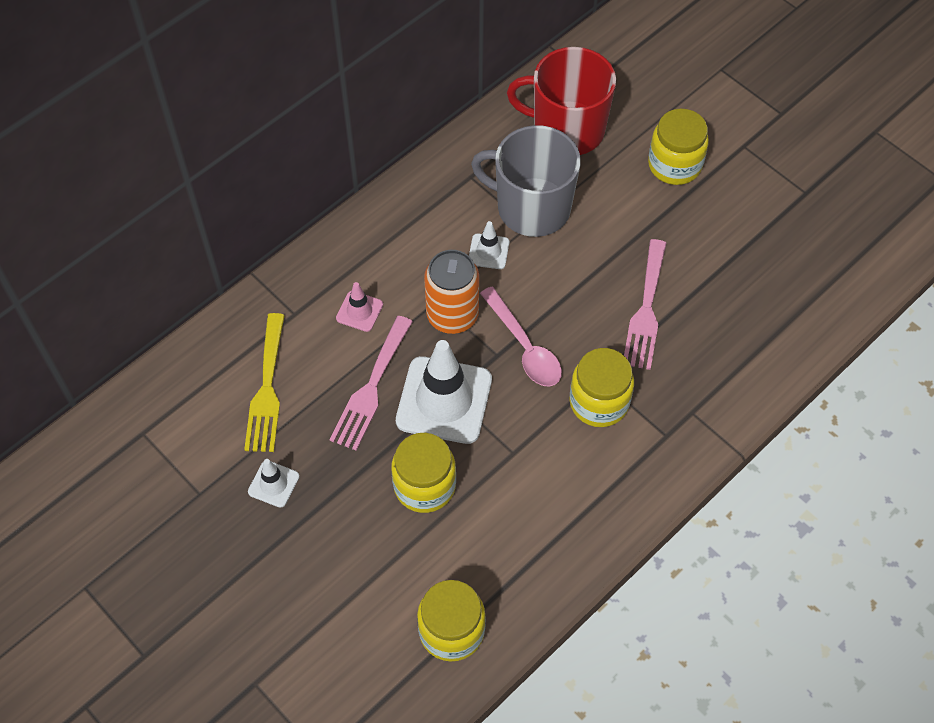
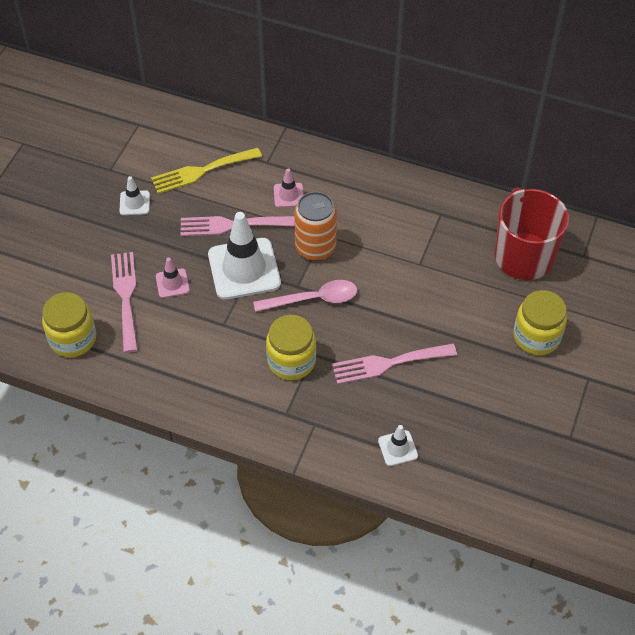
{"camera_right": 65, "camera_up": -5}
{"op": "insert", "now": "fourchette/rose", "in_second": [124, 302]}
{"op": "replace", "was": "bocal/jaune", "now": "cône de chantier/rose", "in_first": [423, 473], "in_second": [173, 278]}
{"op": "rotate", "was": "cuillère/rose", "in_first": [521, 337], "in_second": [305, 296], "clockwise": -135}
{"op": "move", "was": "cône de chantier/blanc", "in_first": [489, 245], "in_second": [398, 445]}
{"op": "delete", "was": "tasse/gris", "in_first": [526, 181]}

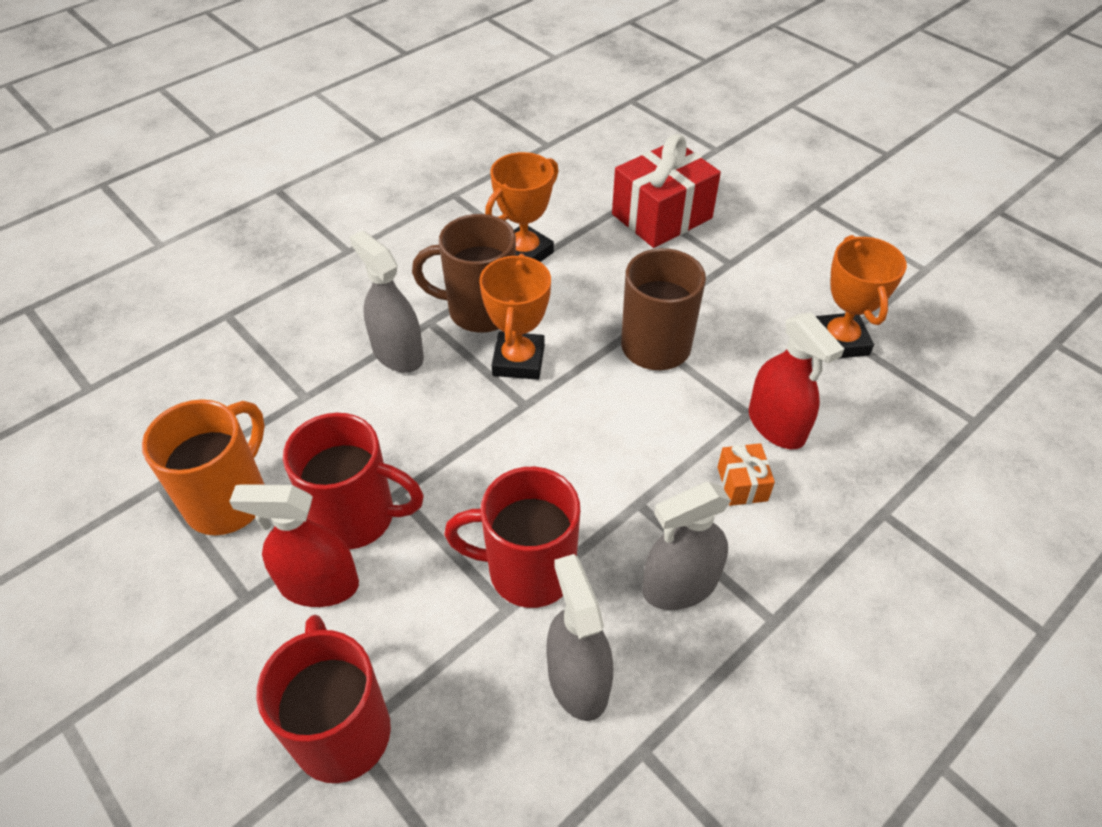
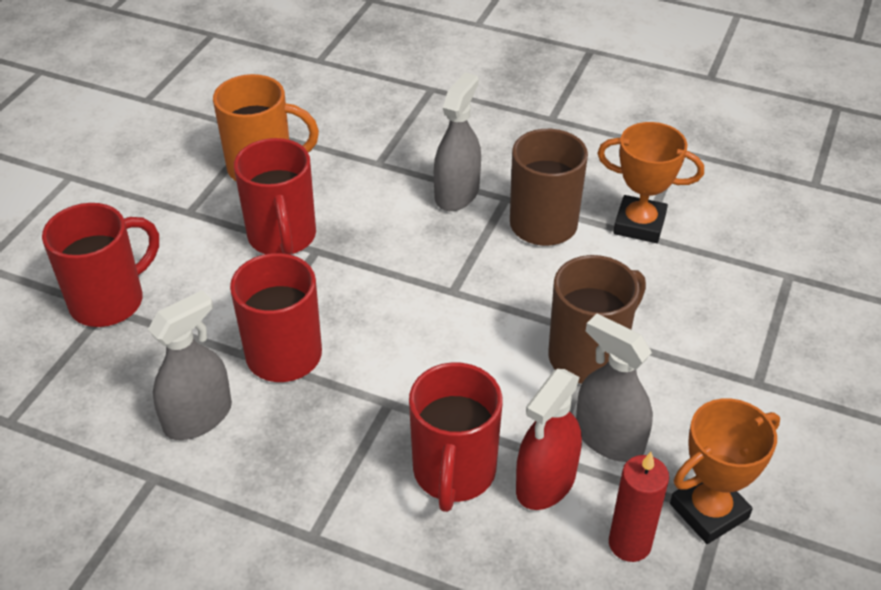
{"camera_right": 65, "camera_up": -5}
{"op": "replace", "was": "cadeau/orange", "now": "tasse/rouge", "in_first": [746, 474], "in_second": [456, 437]}
{"op": "move", "was": "vaporisateur/gris", "in_first": [687, 546], "in_second": [614, 388]}
{"op": "insert", "now": "bougie/rouge", "in_second": [639, 507]}
{"op": "delete", "was": "vaporisateur/rouge", "in_first": [294, 545]}
{"op": "delete", "was": "trophée/orange", "in_first": [515, 317]}
{"op": "delete", "was": "cadeau/rouge", "in_first": [666, 191]}

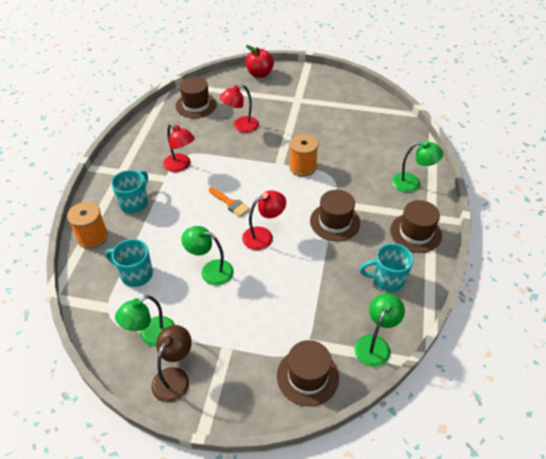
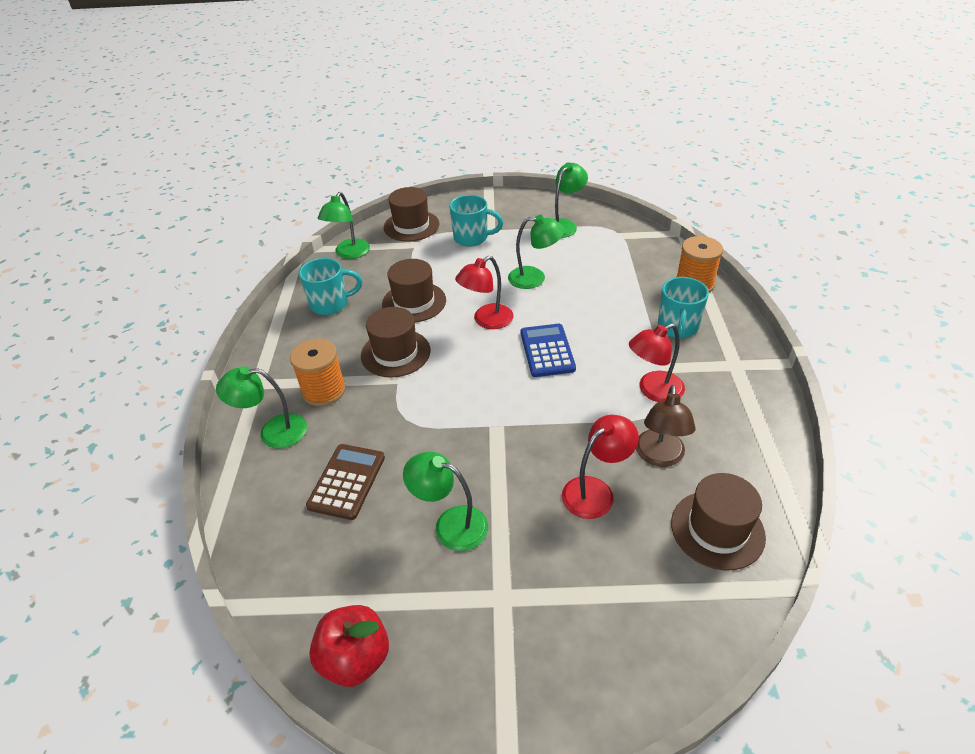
{"camera_right": 170, "camera_up": -5}
{"op": "move", "was": "bobine/orange", "in_first": [304, 155], "in_second": [318, 372]}
{"op": "insert", "now": "calculatrice/marron", "in_second": [345, 482]}
{"op": "move", "was": "pomme/rouge", "in_first": [259, 61], "in_second": [349, 646]}
{"op": "move", "was": "chapeau/marron", "in_first": [416, 226], "in_second": [414, 290]}
{"op": "insert", "now": "lampe/vert", "in_second": [445, 501]}
{"op": "move", "was": "tasse/turquoise", "in_first": [129, 263], "in_second": [476, 221]}
{"op": "replace", "was": "pinceau/orange", "now": "calculatrice/bleu", "in_first": [229, 202], "in_second": [548, 350]}
{"op": "rotate", "was": "lampe/rouge", "in_first": [179, 147], "in_second": [657, 362], "clockwise": -60}
{"op": "move", "was": "lampe/marron", "in_first": [171, 363], "in_second": [666, 426]}

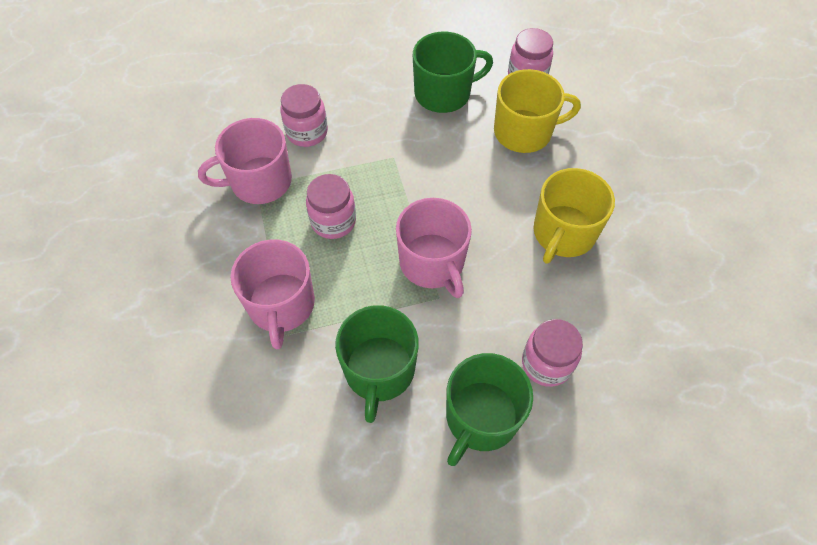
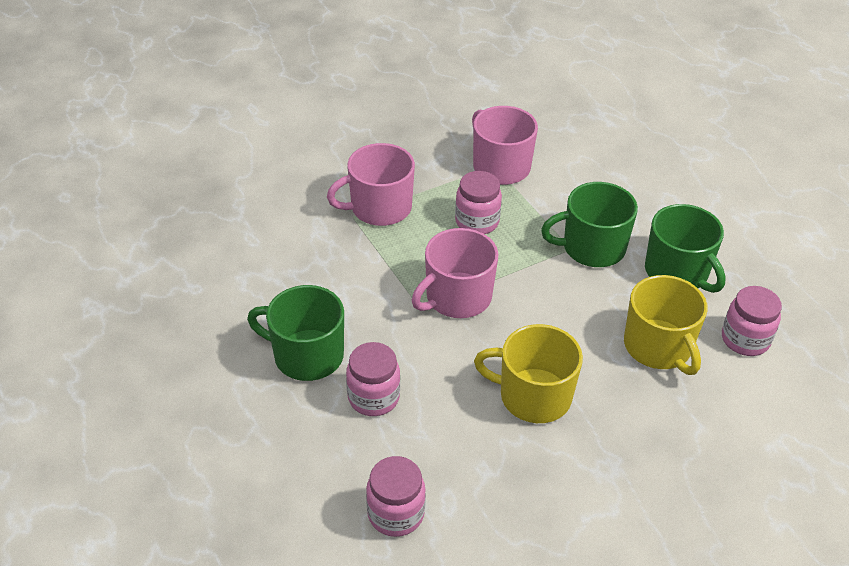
{"camera_right": 75, "camera_up": -15}
{"op": "move", "was": "bocal/rose", "in_first": [304, 115], "in_second": [396, 496]}
{"op": "move", "was": "tasse/vert", "in_first": [377, 364], "in_second": [589, 224]}

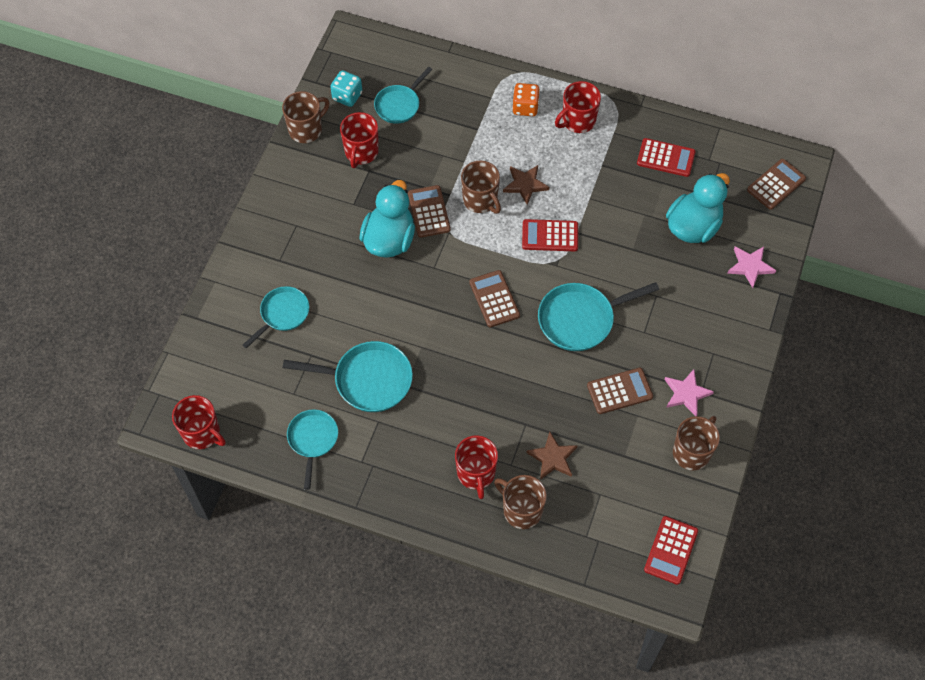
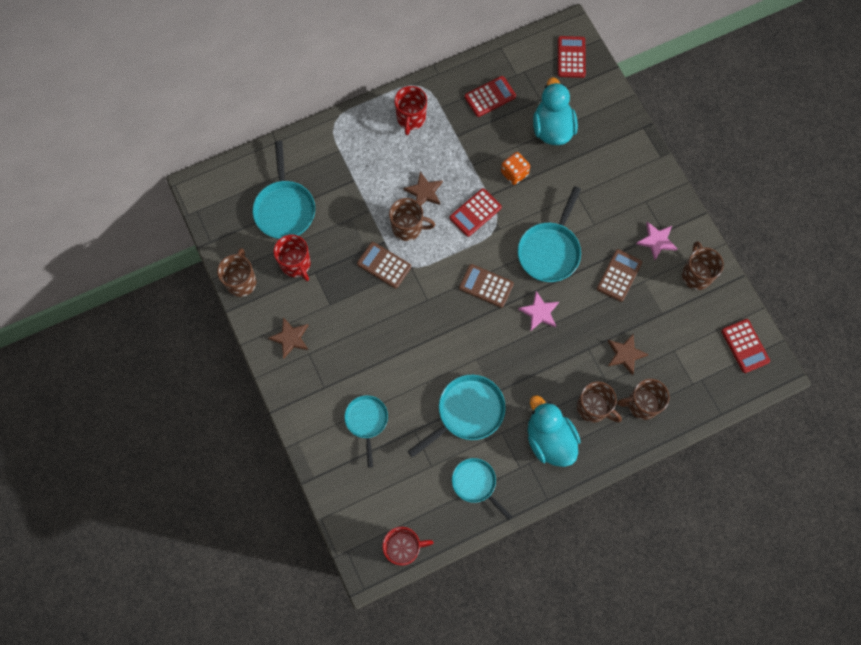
{"camera_right": -45, "camera_up": 10}
{"op": "resize", "was": "poêle/turquoise", "in_first": [403, 95], "in_second": [284, 190], "ratio": 1.53}
{"op": "insert", "now": "étoile/marron", "in_second": [288, 337]}
{"op": "move", "was": "dé/orange", "in_first": [526, 99], "in_second": [515, 168]}
{"op": "move", "was": "étoile/rose", "in_first": [751, 267], "in_second": [538, 311]}
{"op": "move", "was": "canard/turquoise", "in_first": [387, 219], "in_second": [554, 431]}
{"op": "recolor", "was": "calculatrice/marron", "now": "calculatrice/rouge", "in_first": [776, 184], "in_second": [572, 57]}
{"op": "recolor", "was": "tasse/rouge", "now": "tasse/marron", "in_first": [476, 467], "in_second": [599, 402]}
{"op": "delete", "was": "dé/turquoise", "in_first": [346, 88]}

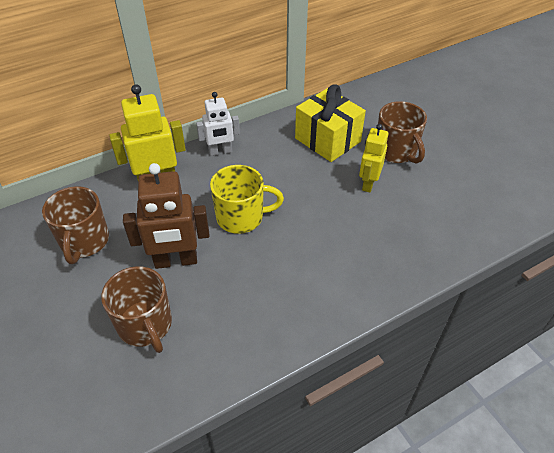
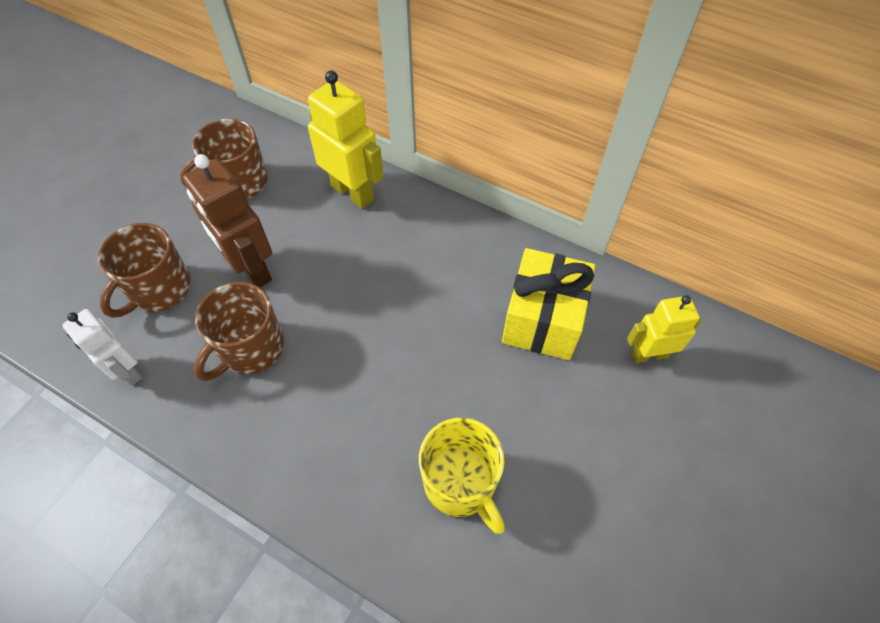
{"camera_right": 60, "camera_up": 10}
{"op": "move", "was": "robot/blanc", "in_first": [218, 124], "in_second": [102, 347]}
{"op": "move", "was": "tasse/marron", "in_first": [402, 132], "in_second": [239, 331]}
{"op": "move", "was": "tasse/jaune", "in_first": [247, 199], "in_second": [462, 476]}
{"op": "move", "was": "robot/jaune", "in_first": [373, 158], "in_second": [664, 329]}

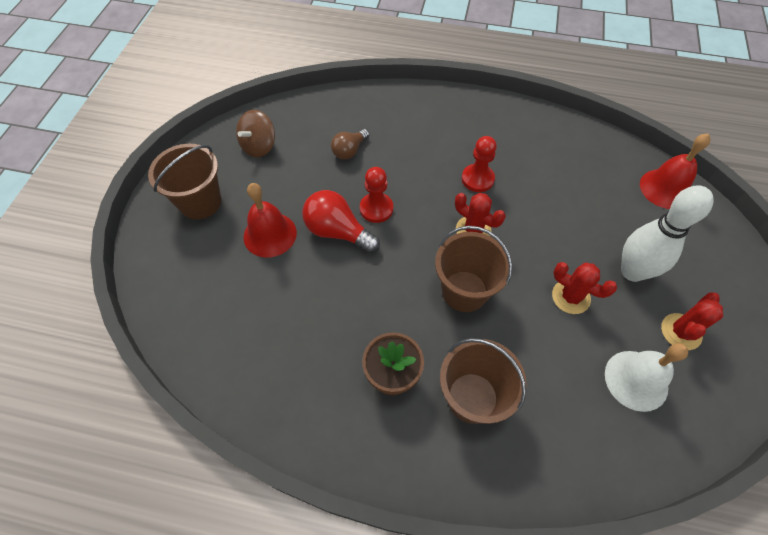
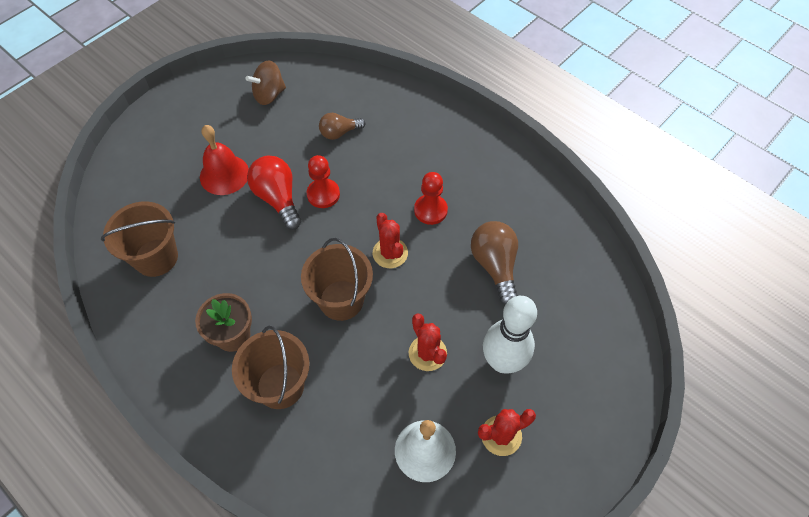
{"camera_right": 30, "camera_up": 0}
{"op": "move", "was": "seau/marron", "in_first": [184, 181], "in_second": [139, 239]}
{"op": "insert", "now": "ampoule/marron", "in_second": [494, 263]}
{"op": "delete", "was": "cloche/rouge", "in_first": [675, 171]}

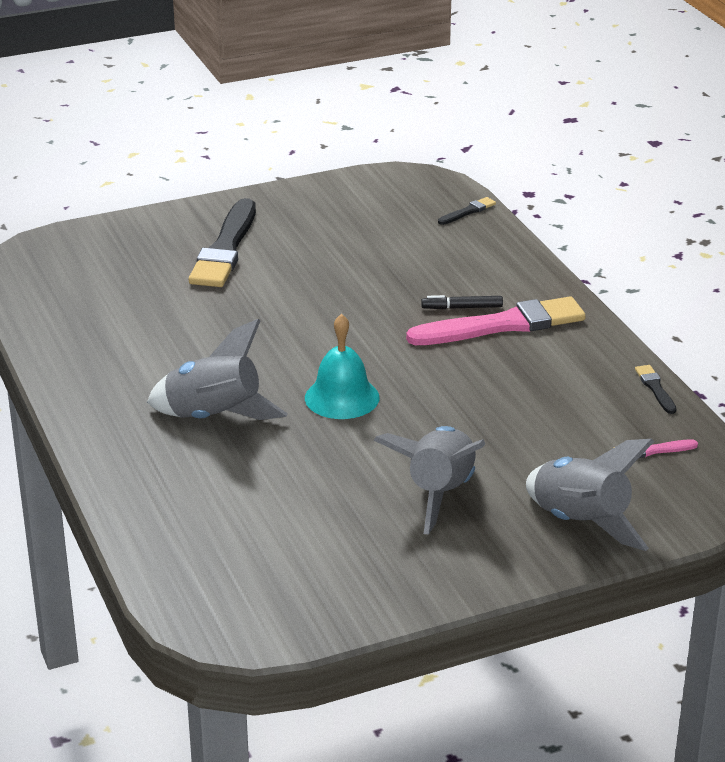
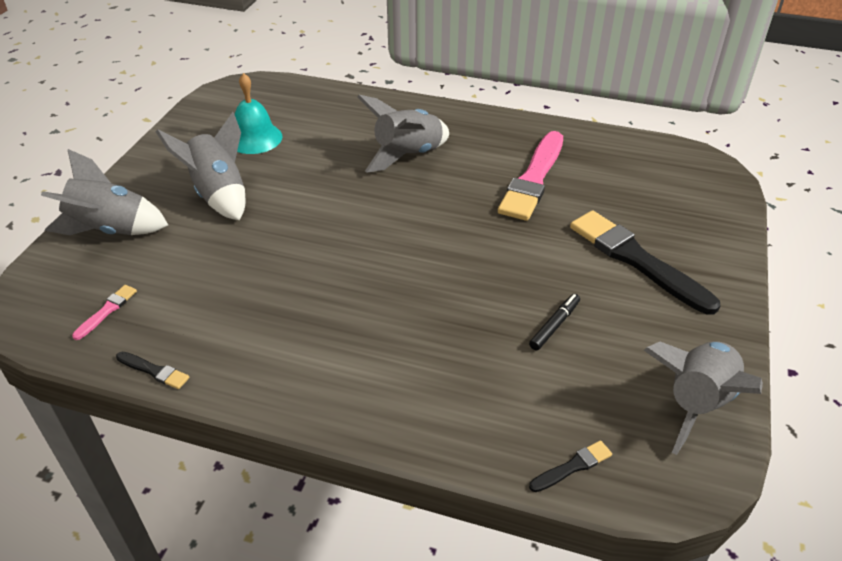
{"camera_right": 130, "camera_up": 10}
{"op": "move", "was": "cloche/turquoise", "in_first": [342, 366], "in_second": [258, 113]}
{"op": "move", "was": "pinceau/rose", "in_first": [496, 320], "in_second": [530, 176]}
{"op": "move", "was": "feutre/noir", "in_first": [462, 302], "in_second": [554, 322]}
{"op": "rotate", "was": "pinceau/noir", "in_first": [467, 211], "in_second": [570, 466], "clockwise": -120}
{"op": "insert", "now": "fusée/gris", "in_second": [703, 398]}

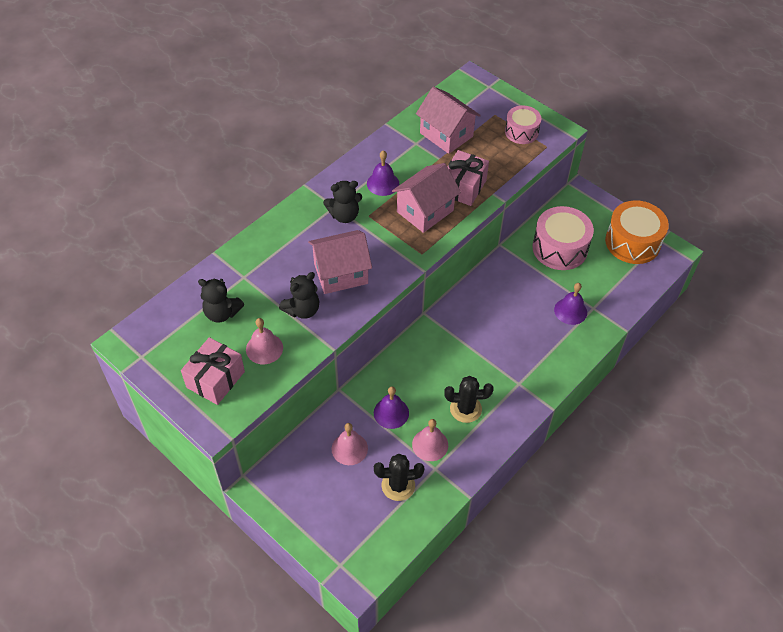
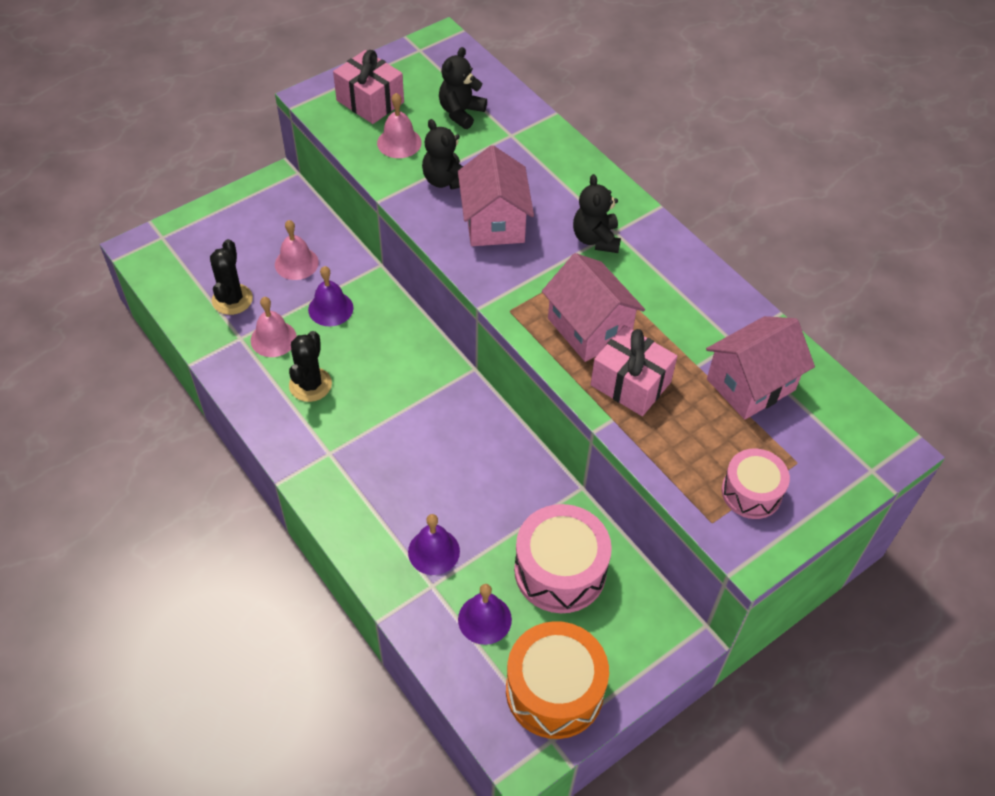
{"camera_right": 100, "camera_up": 0}
{"op": "move", "was": "cloche/violet", "in_first": [383, 173], "in_second": [485, 614]}

